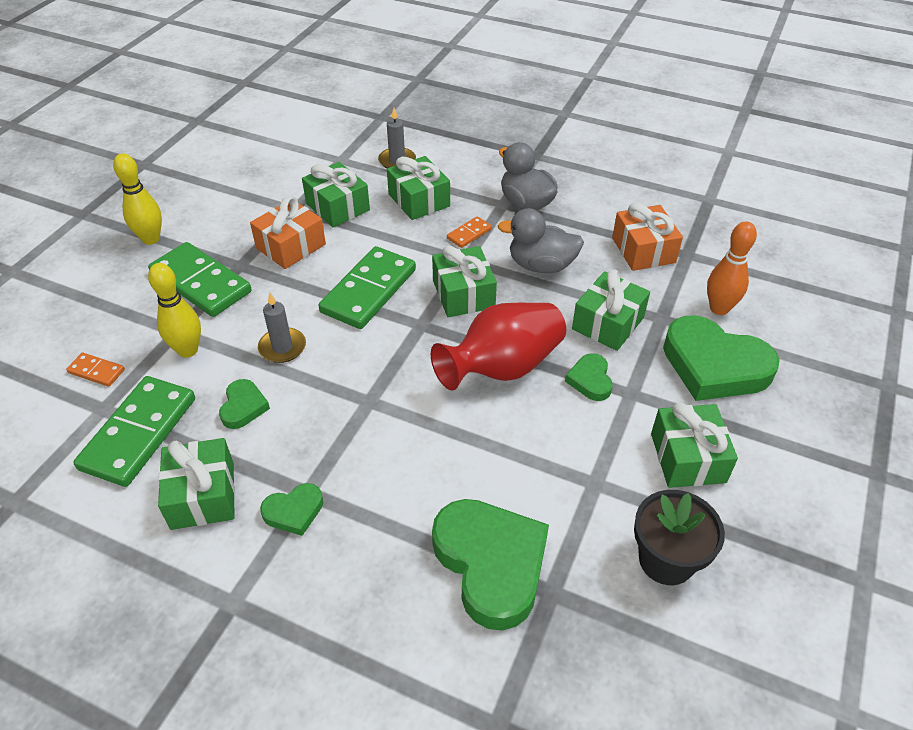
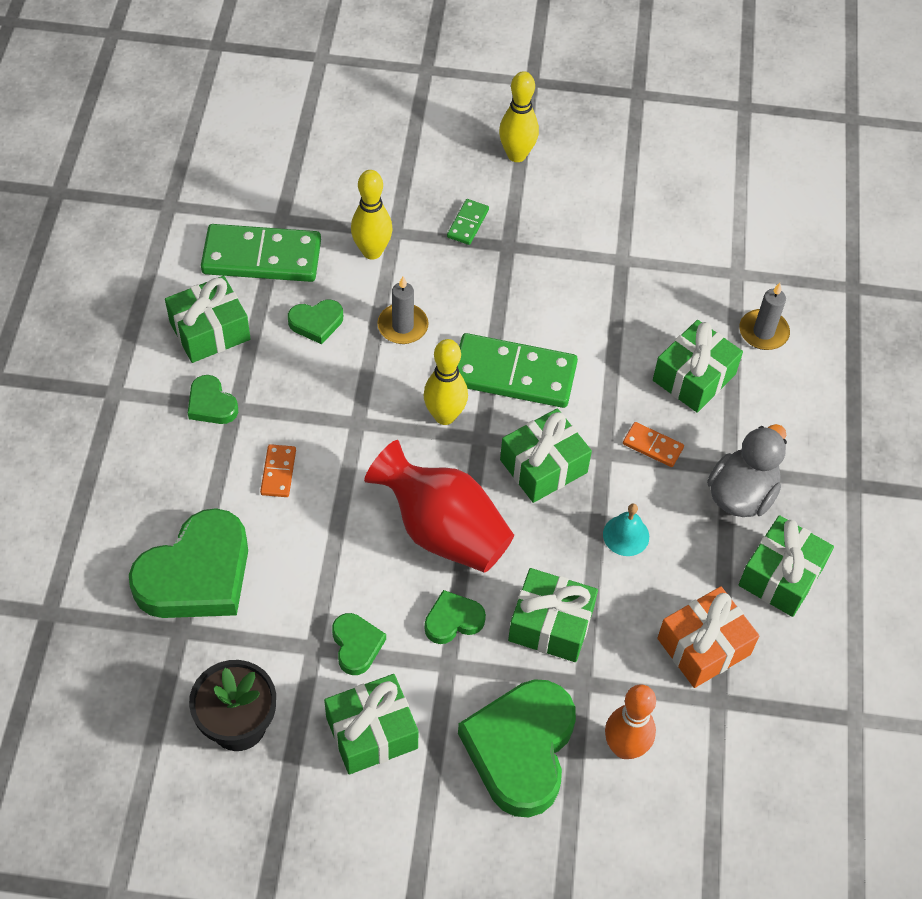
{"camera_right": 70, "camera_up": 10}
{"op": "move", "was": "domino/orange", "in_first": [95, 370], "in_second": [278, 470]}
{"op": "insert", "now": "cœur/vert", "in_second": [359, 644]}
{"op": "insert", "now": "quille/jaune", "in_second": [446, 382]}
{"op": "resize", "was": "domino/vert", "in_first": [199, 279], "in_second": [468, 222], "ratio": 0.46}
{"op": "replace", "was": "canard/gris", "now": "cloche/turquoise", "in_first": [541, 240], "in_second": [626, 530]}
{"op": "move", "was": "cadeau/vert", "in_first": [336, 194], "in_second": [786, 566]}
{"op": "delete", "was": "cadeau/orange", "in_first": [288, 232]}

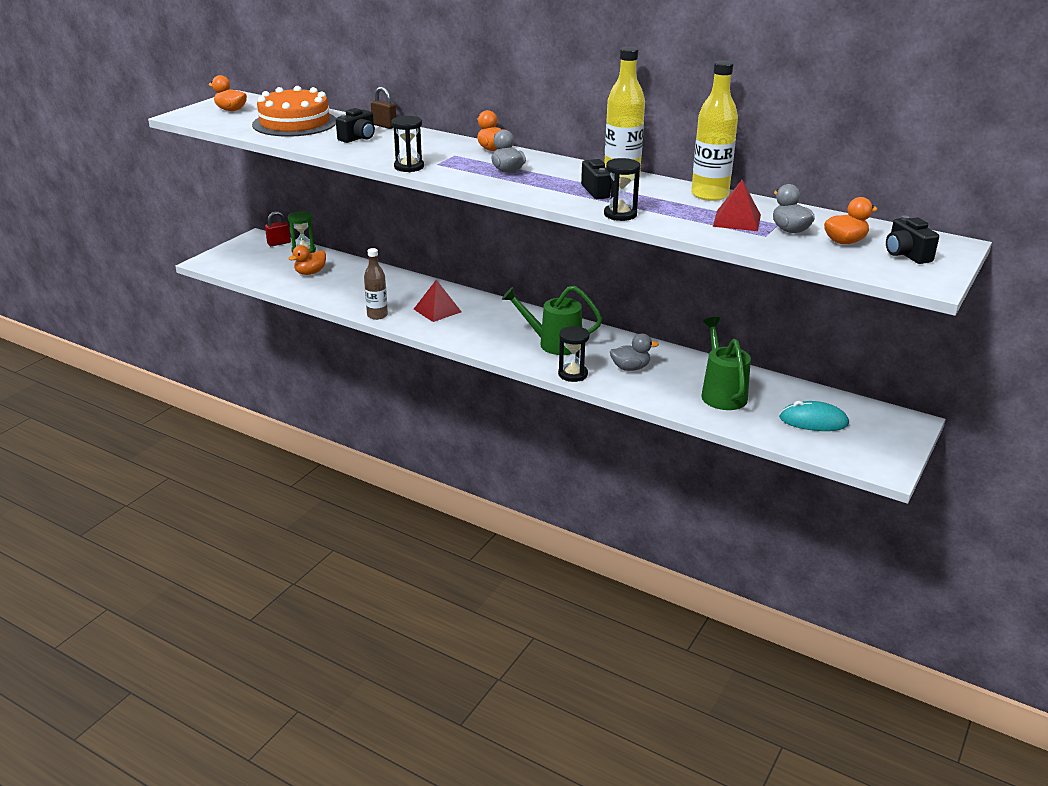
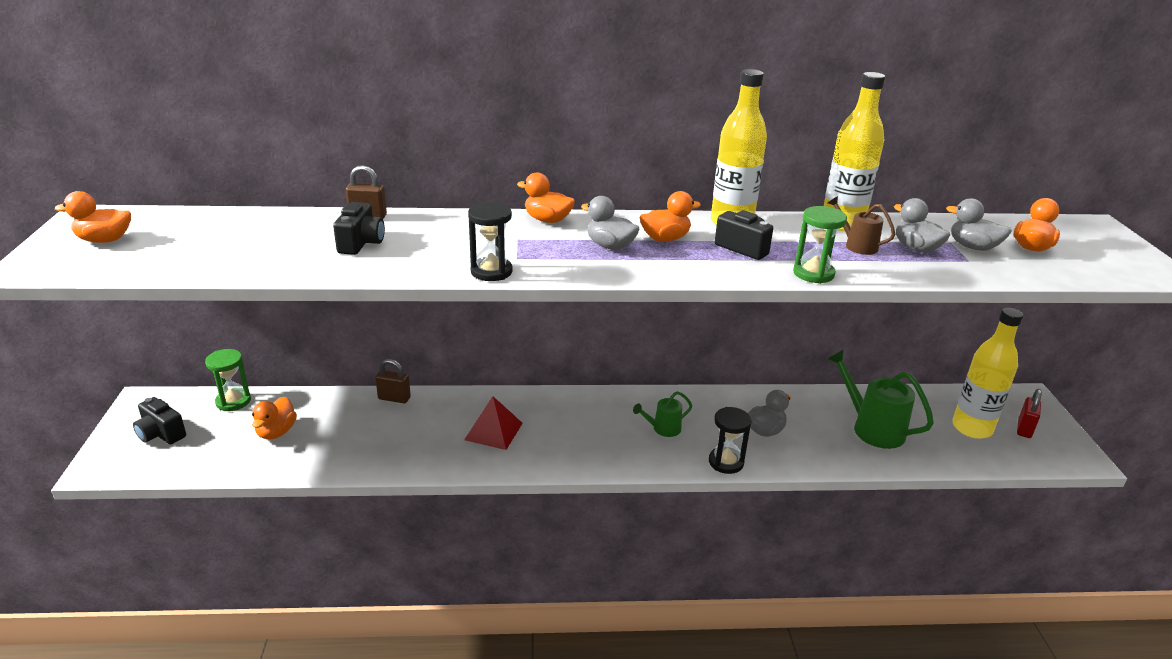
{"camera_right": -35, "camera_up": 0}
{"op": "move", "was": "appareil photo/noir", "in_first": [912, 239], "in_second": [159, 420]}
{"op": "insert", "now": "cadenas/marron", "in_second": [393, 381]}
{"op": "resize", "was": "arrosoir/vert", "in_first": [552, 320], "in_second": [662, 414], "ratio": 0.55}
{"op": "insert", "now": "canard/orange", "in_second": [670, 216]}
{"op": "recolor", "was": "sablier/noir", "now": "sablier/vert", "in_first": [622, 189], "in_second": [820, 245]}
{"op": "insert", "now": "arrosoir/marron", "in_second": [861, 225]}
{"op": "replace", "was": "pyramide/rouge", "now": "canard/gris", "in_first": [737, 205], "in_second": [922, 225]}
{"op": "replace", "was": "souris/turquoise", "now": "bouteille/jaune", "in_first": [814, 416], "in_second": [987, 373]}
{"op": "move", "was": "cadenas/rouge", "in_first": [278, 228], "in_second": [1029, 413]}
{"op": "delete", "was": "gâteau/orange", "in_first": [294, 111]}
{"op": "delete", "was": "bouteille/marron", "in_first": [376, 284]}

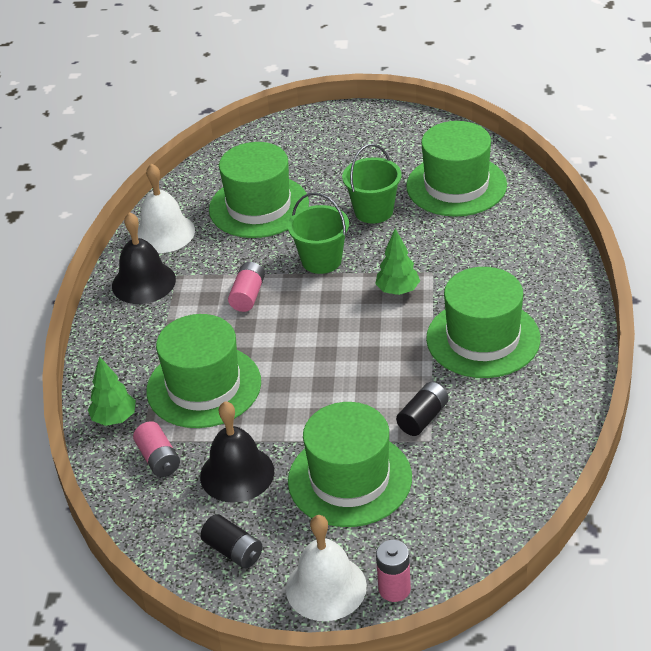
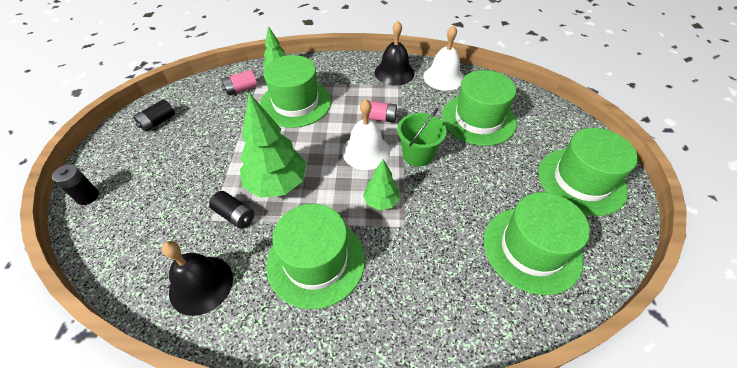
{"camera_right": 85, "camera_up": 10}
{"op": "recolor", "was": "pile/rose", "now": "pile/noir", "in_first": [393, 571], "in_second": [75, 184]}
{"op": "move", "was": "cloche/noir", "in_first": [237, 452], "in_second": [197, 278]}
{"op": "insert", "now": "arbre/vert", "in_second": [273, 145]}
{"op": "move", "was": "cloche/blanc", "in_first": [326, 568], "in_second": [366, 134]}
{"op": "move", "was": "chapeau/vert", "in_first": [350, 464], "in_second": [588, 172]}
{"op": "delete", "was": "seau/vert", "in_first": [372, 184]}

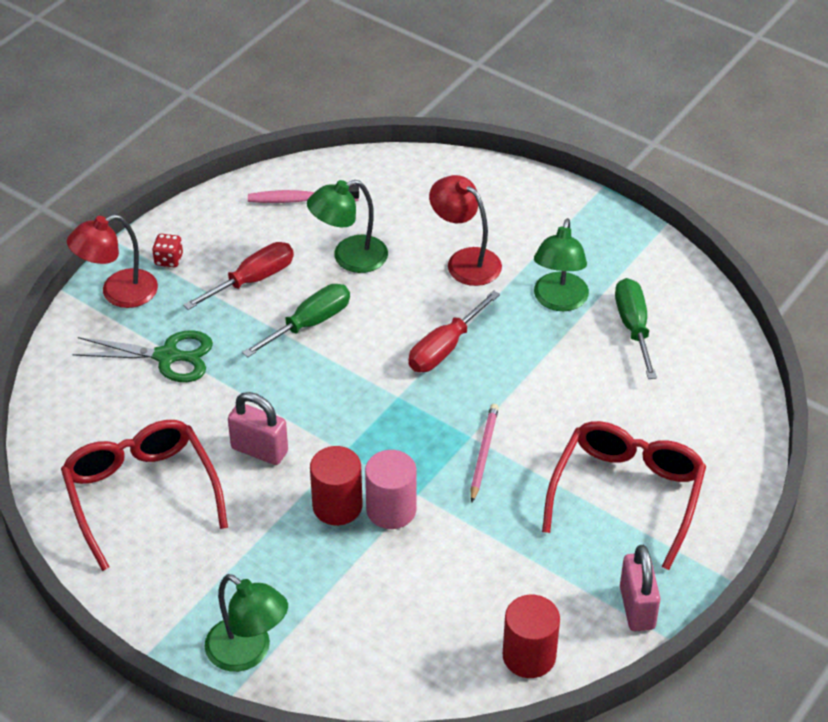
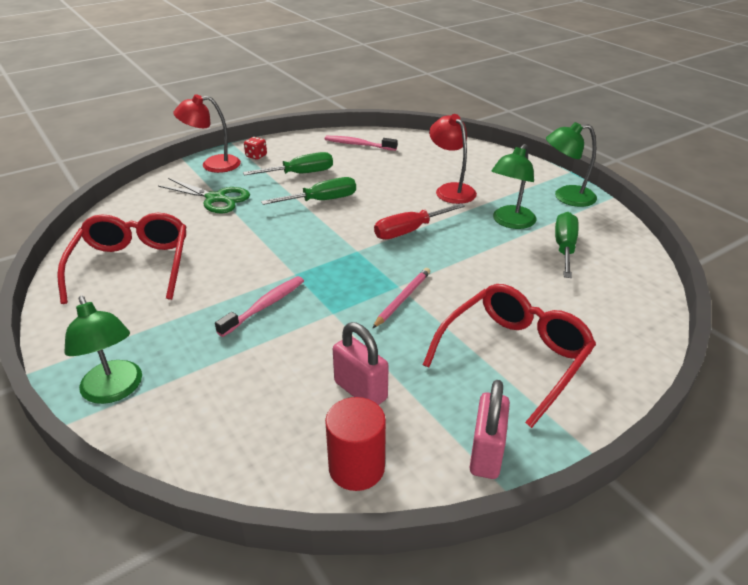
{"camera_right": 20, "camera_up": -10}
{"op": "replace", "was": "cylindre/rouge", "now": "brosse à dents/rose", "in_first": [336, 485], "in_second": [259, 306]}
{"op": "recolor", "was": "tournevis/rouge", "now": "tournevis/vert", "in_first": [238, 276], "in_second": [288, 164]}
{"op": "move", "was": "cadenas/rose", "in_first": [258, 428], "in_second": [361, 363]}
{"op": "move", "was": "lampe/vert", "in_first": [347, 226], "in_second": [571, 164]}
{"op": "delete", "was": "cylindre/rose", "in_first": [391, 489]}

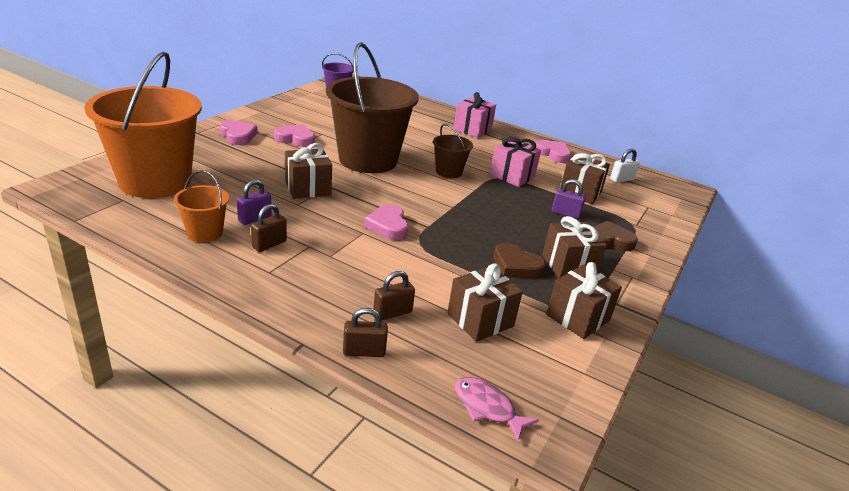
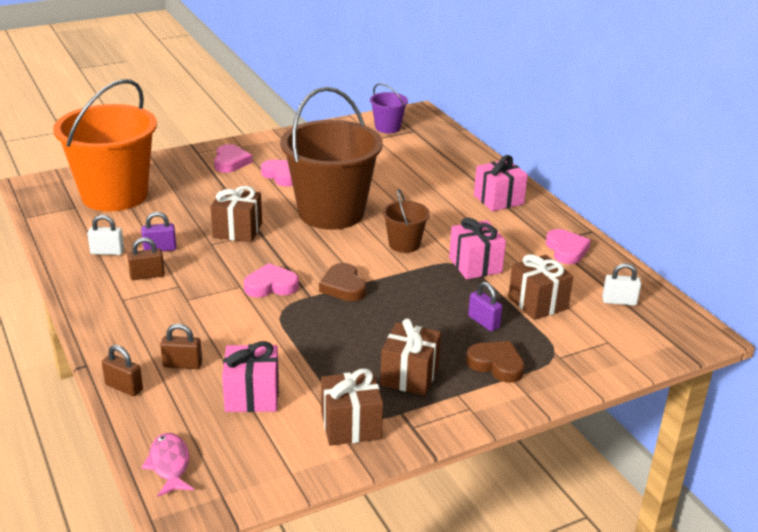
{"camera_right": 35, "camera_up": 0}
{"op": "replace", "was": "seau/orange", "now": "cadenas/blanc", "in_first": [201, 206], "in_second": [105, 234]}
{"op": "recolor", "was": "cadeau/marron", "now": "cadeau/rose", "in_first": [485, 302], "in_second": [250, 376]}
{"op": "rotate", "was": "cœur/rose", "in_first": [386, 222], "in_second": [271, 280], "clockwise": 60}
{"op": "move", "was": "cœur/marron", "in_first": [519, 260], "in_second": [343, 282]}

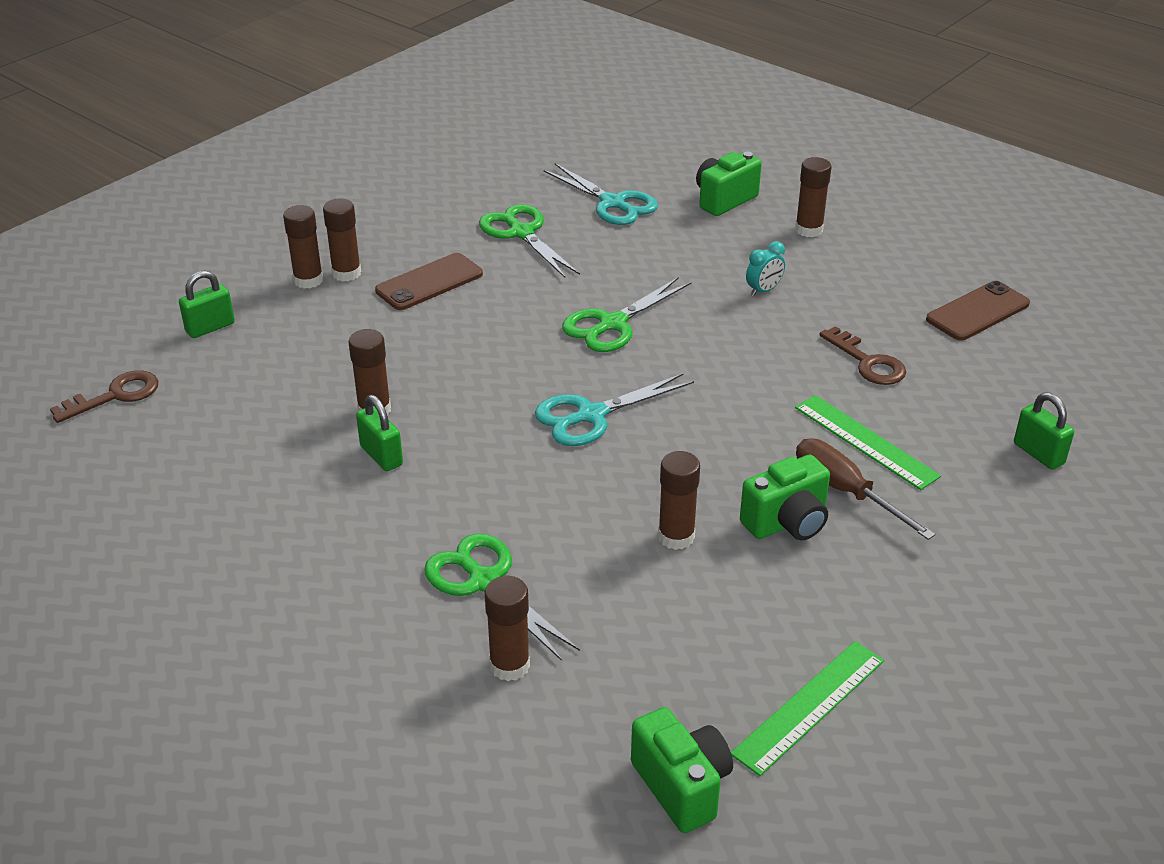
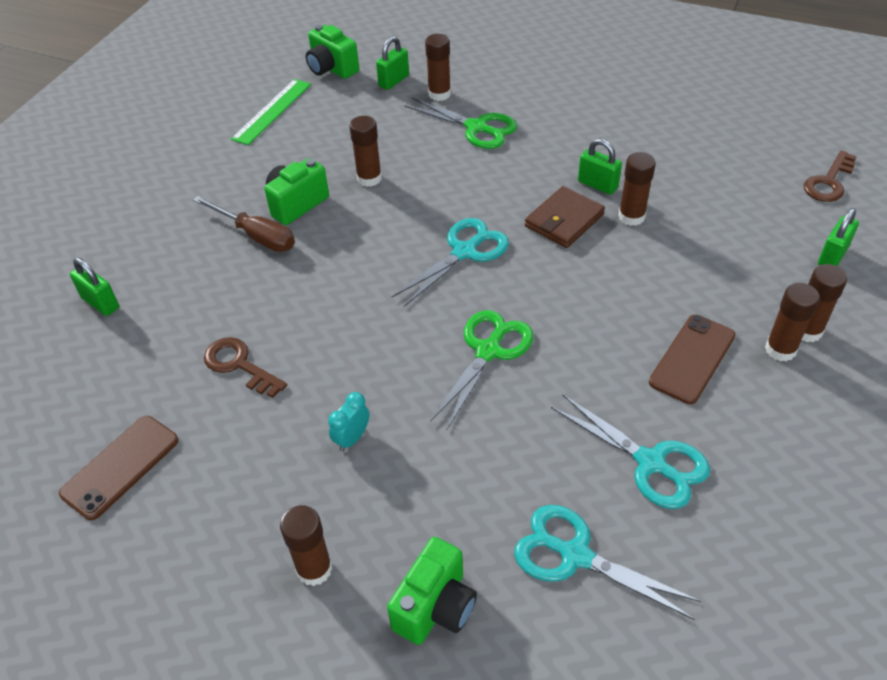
{"camera_right": 165, "camera_up": 10}
{"op": "insert", "now": "cadenas/vert", "in_second": [392, 63]}
{"op": "insert", "now": "portefeuille/marron", "in_second": [565, 217]}
{"op": "recolor", "was": "ciseaux/vert", "now": "ciseaux/turquoise", "in_first": [529, 241], "in_second": [630, 451]}
{"op": "delete", "was": "règle/vert", "in_first": [868, 442]}

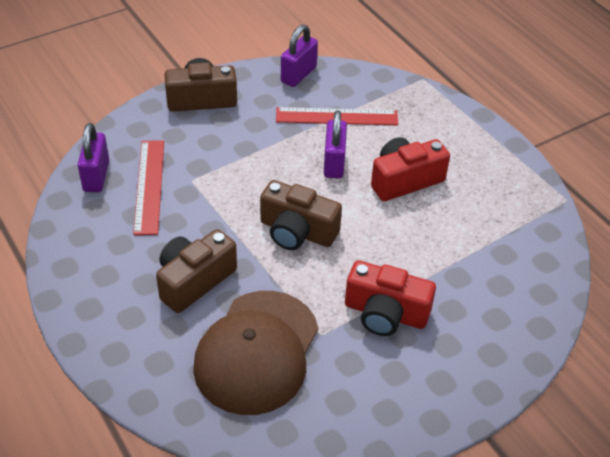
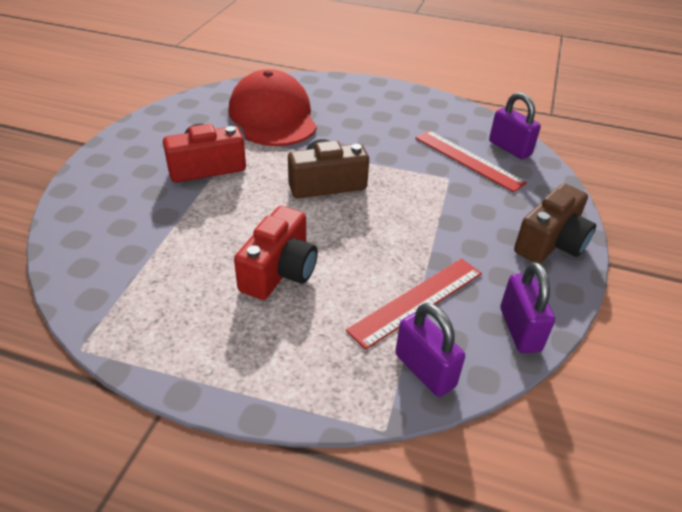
{"camera_right": 140, "camera_up": -5}
{"op": "recolor", "was": "casquette/marron", "now": "casquette/rouge", "in_first": [255, 353], "in_second": [273, 107]}
{"op": "move", "was": "cadenas/violet", "in_first": [335, 144], "in_second": [430, 350]}
{"op": "delete", "was": "appareil photo/marron", "in_first": [196, 271]}

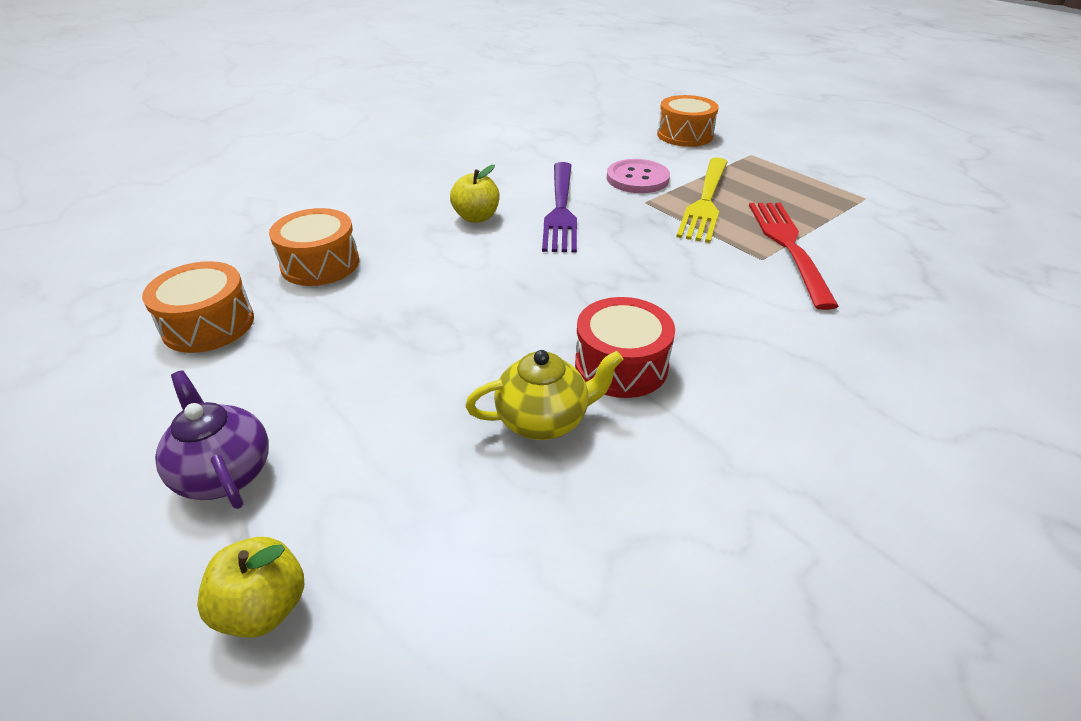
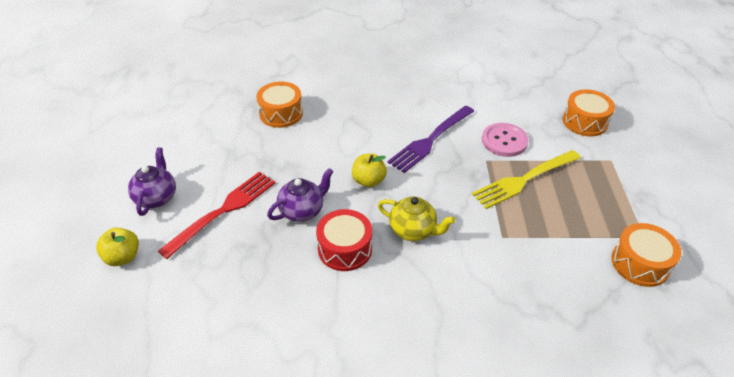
{"camera_right": 40, "camera_up": 5}
{"op": "move", "was": "fourchette/rouge", "in_first": [794, 256], "in_second": [216, 215]}
{"op": "insert", "now": "théière/violet", "in_second": [300, 195]}
{"op": "move", "was": "pomme/jaune", "in_first": [474, 194], "in_second": [369, 170]}
{"op": "move", "was": "théière/jaune", "in_first": [544, 395], "in_second": [416, 218]}
{"op": "move", "was": "tambour/orange", "in_first": [198, 307], "in_second": [646, 255]}

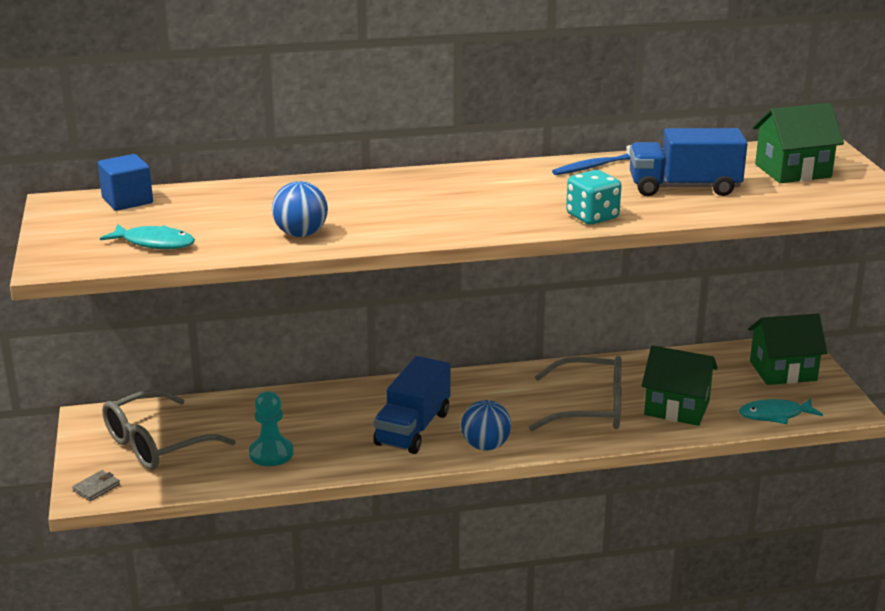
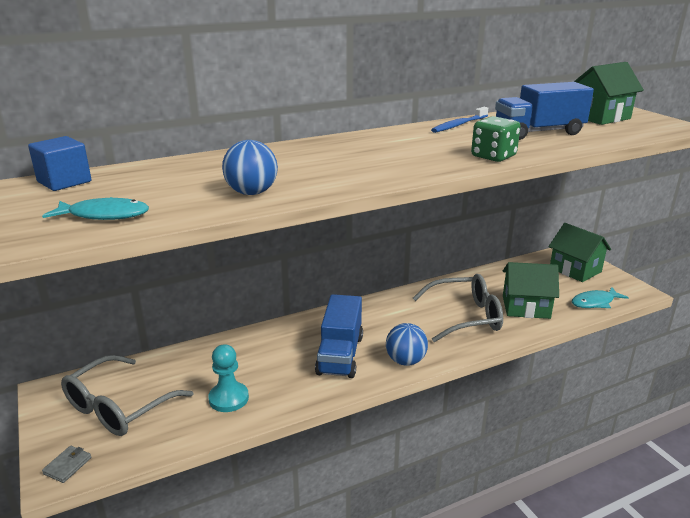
{"camera_right": -15, "camera_up": 0}
{"op": "recolor", "was": "dé/turquoise", "now": "dé/vert", "in_first": [594, 197], "in_second": [496, 139]}
{"op": "rotate", "was": "maison/vert", "in_first": [788, 349], "in_second": [580, 252], "clockwise": 75}

